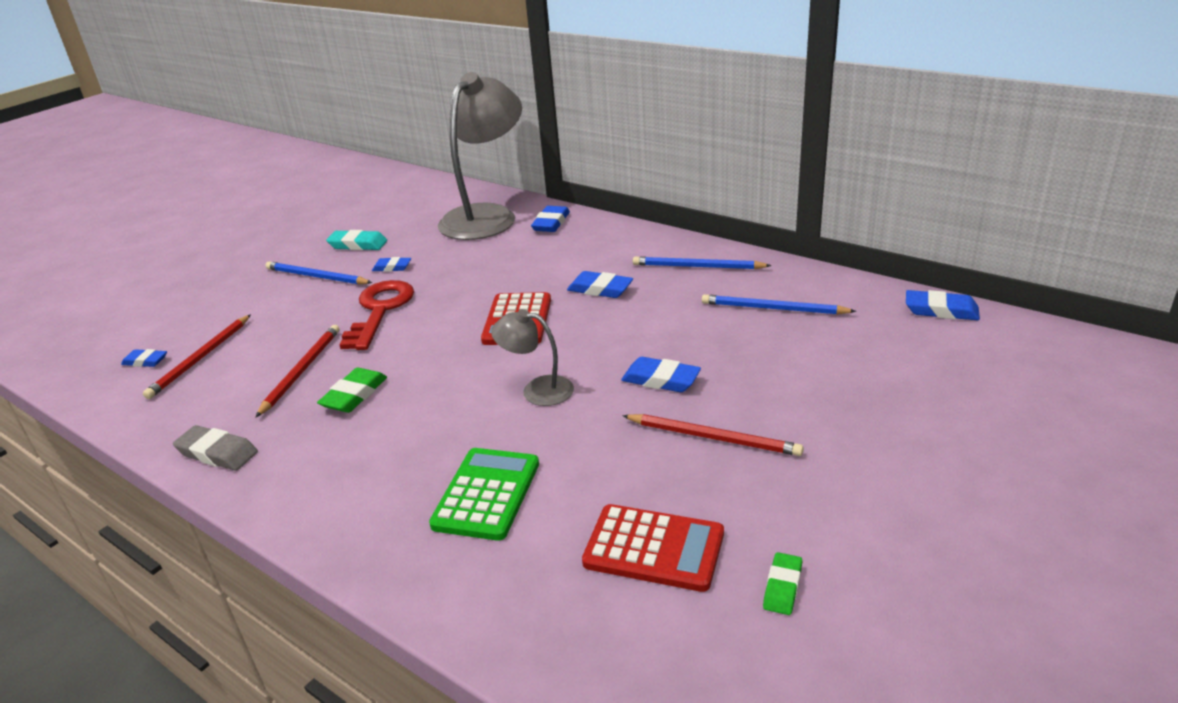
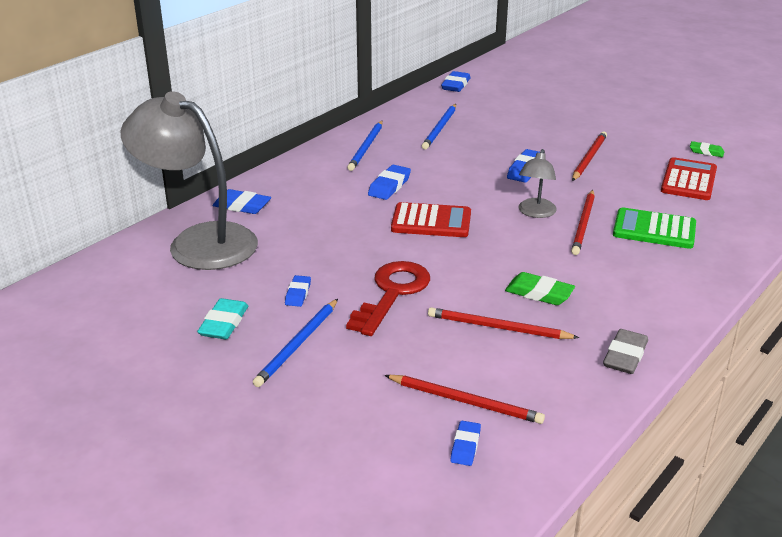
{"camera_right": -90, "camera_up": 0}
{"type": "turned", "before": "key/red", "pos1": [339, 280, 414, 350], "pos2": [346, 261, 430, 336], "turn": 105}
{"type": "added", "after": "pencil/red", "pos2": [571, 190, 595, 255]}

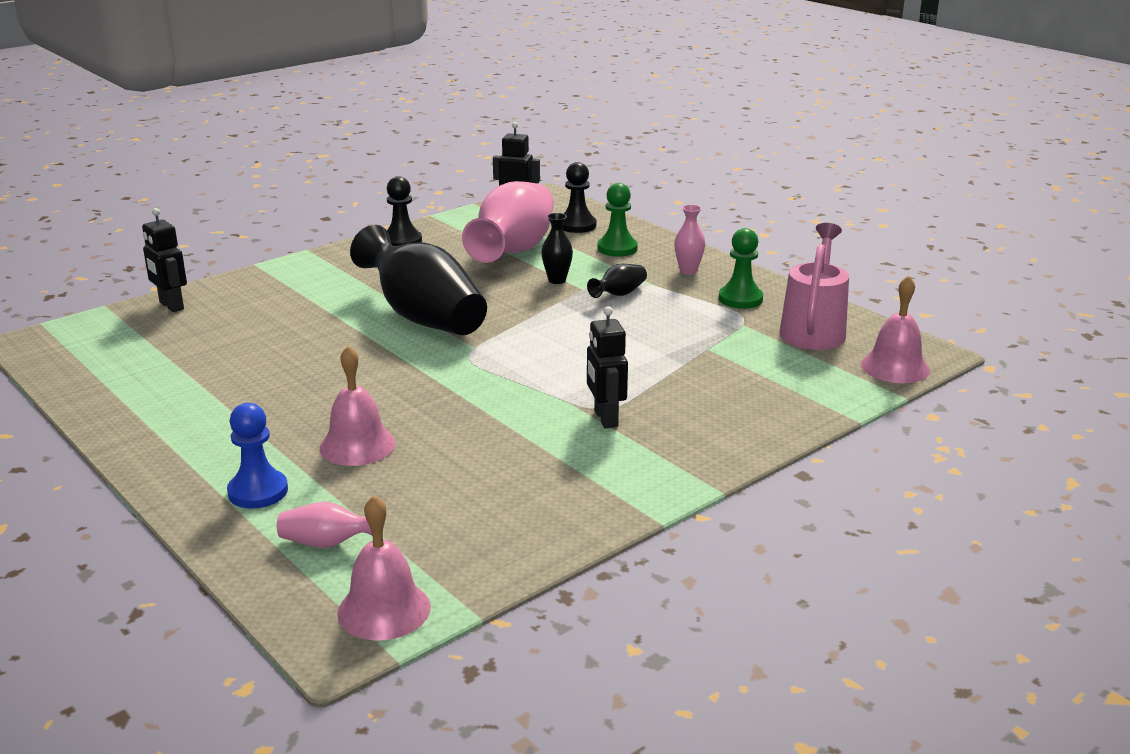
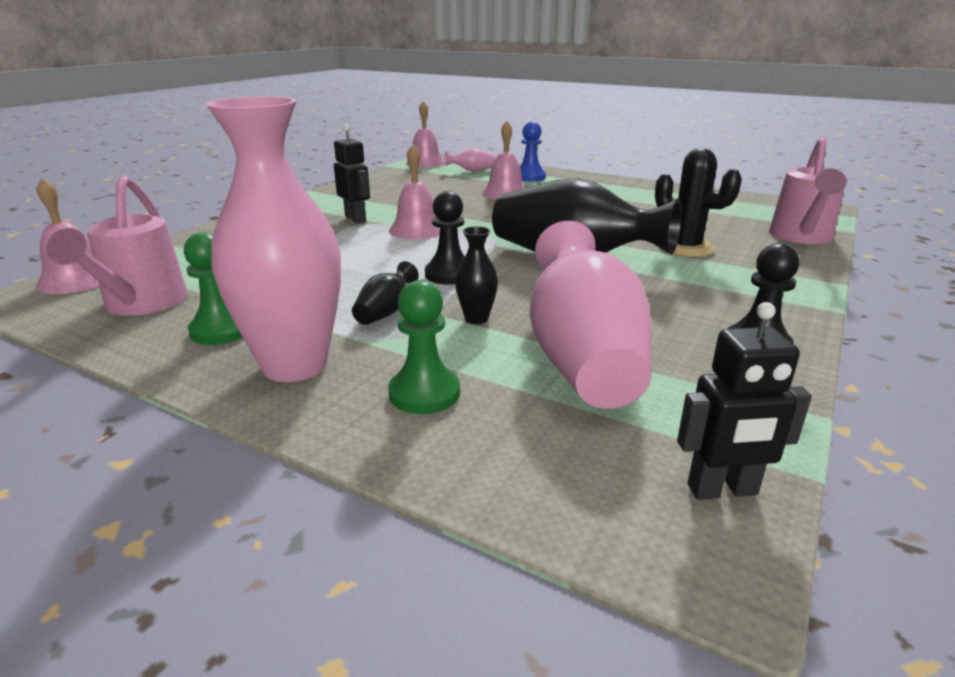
{"camera_right": 160, "camera_up": 0}
{"type": "moved", "before": "pawn/black", "pos1": [563, 162, 596, 233], "pos2": [425, 191, 465, 285]}
{"type": "resized", "before": "vase/pink", "pos1": [674, 205, 705, 275], "pos2": [206, 96, 341, 382], "scale": 2.36}
{"type": "replaced", "before": "robot/black", "after": "watering can/pink", "pos1": [142, 208, 187, 312], "pos2": [769, 136, 846, 244]}
{"type": "added", "after": "bell/pink", "pos2": [389, 145, 440, 239]}
{"type": "added", "after": "cactus/black", "pos2": [655, 148, 742, 257]}

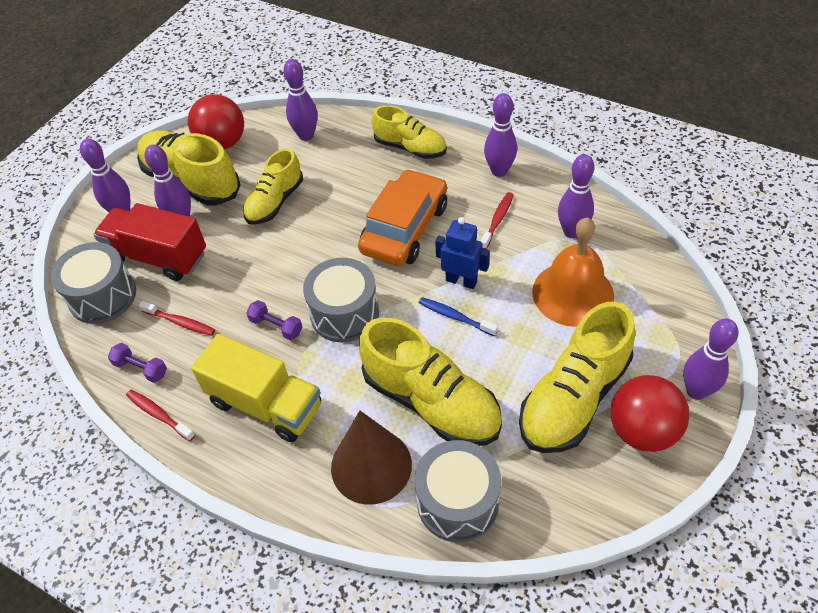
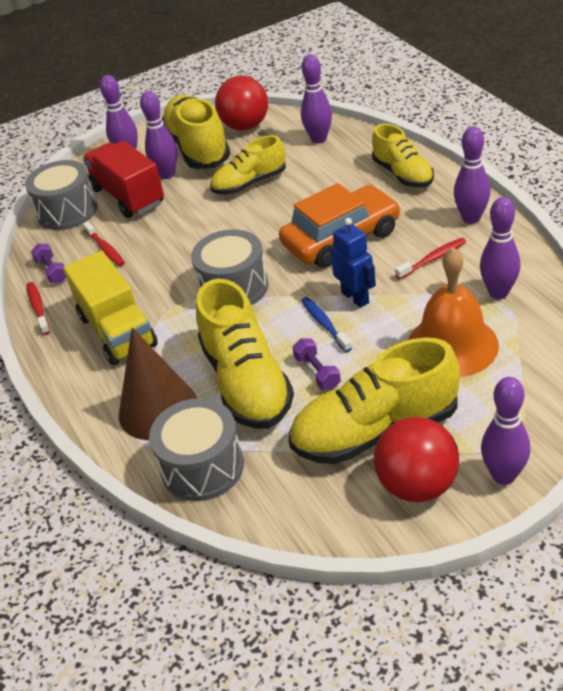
{"camera_right": 35, "camera_up": -10}
{"type": "moved", "before": "dumbbell/purple", "pos1": [246, 300, 302, 340], "pos2": [293, 338, 341, 390]}

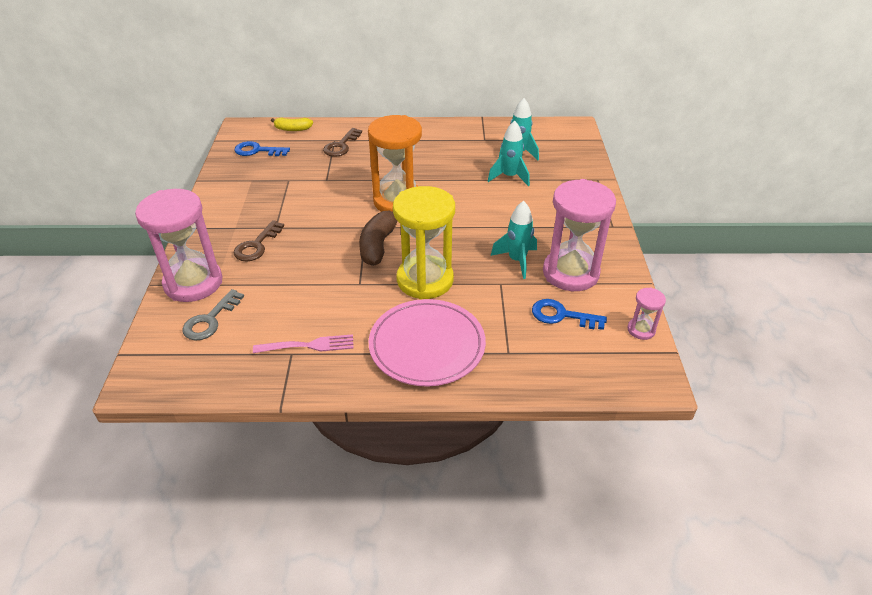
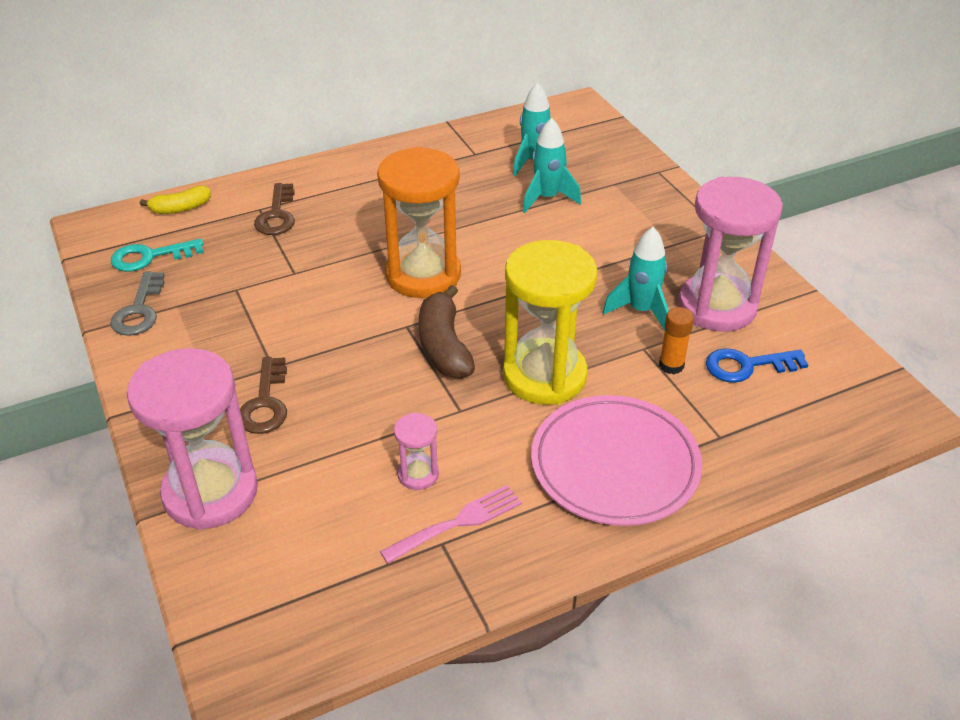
{"camera_right": -25, "camera_up": 0}
{"type": "recoloured", "before": "key/blue", "after": "key/turquoise", "pos1": [234, 141, 290, 156], "pos2": [111, 239, 203, 272]}
{"type": "moved", "before": "hourglass/pink", "pos1": [627, 288, 666, 340], "pos2": [394, 413, 439, 490]}
{"type": "moved", "before": "key/grey", "pos1": [182, 289, 244, 341], "pos2": [110, 271, 165, 336]}
{"type": "added", "after": "glue stick/orange", "pos2": [659, 307, 694, 374]}

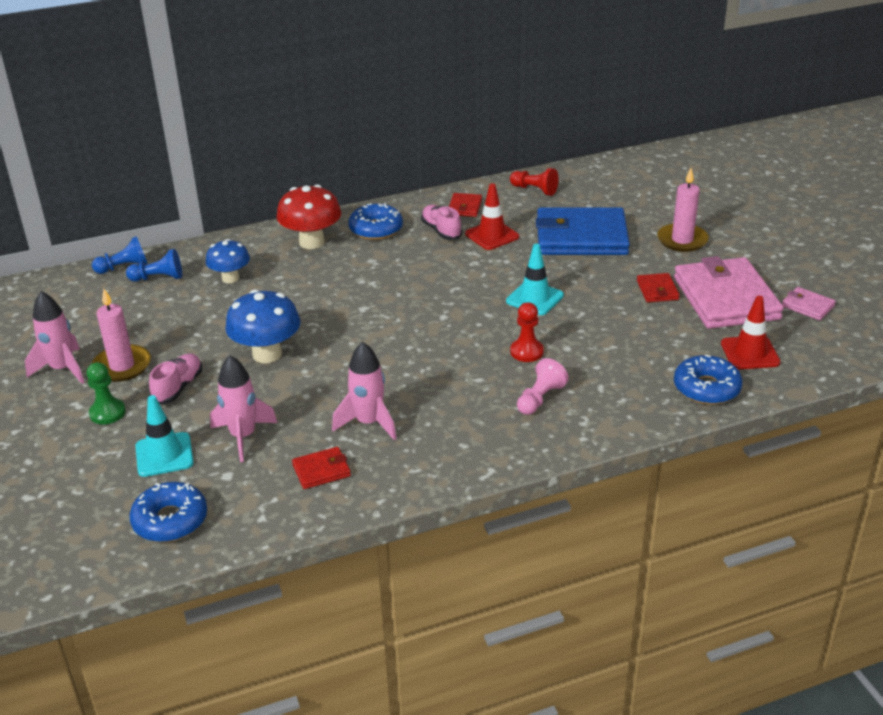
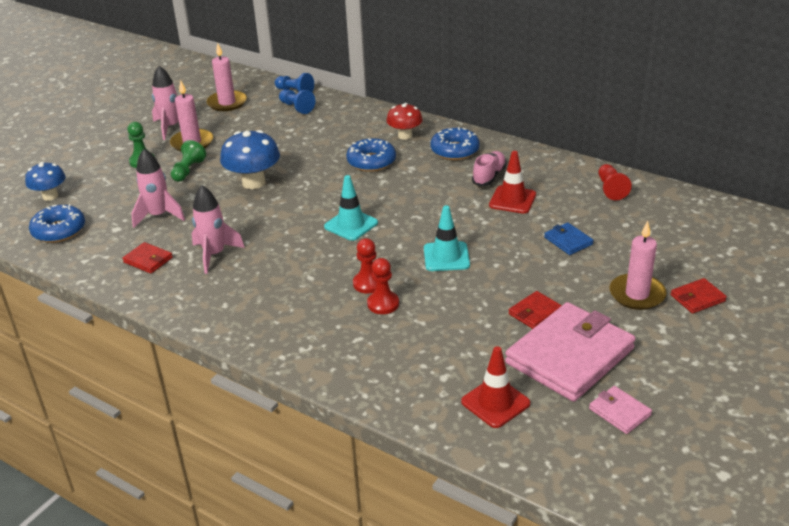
{"camera_right": 55, "camera_up": 0}
{"type": "resized", "before": "mushroom/red", "pos1": [276, 185, 341, 249], "pos2": [386, 103, 423, 140], "scale": 0.65}
{"type": "moved", "before": "wallet/red", "pos1": [449, 193, 482, 217], "pos2": [671, 278, 727, 314]}
{"type": "resized", "before": "wallet/blue", "pos1": [536, 207, 630, 255], "pos2": [544, 222, 594, 255], "scale": 0.43}
{"type": "moved", "before": "mushroom/blue", "pos1": [206, 239, 250, 283], "pos2": [25, 162, 66, 201]}
{"type": "turned", "before": "wallet/pink", "pos1": [782, 287, 836, 320], "pos2": [589, 386, 652, 434], "turn": -45}
{"type": "replaced", "before": "shoe/pink", "after": "pawn/green", "pos1": [149, 353, 202, 404], "pos2": [171, 140, 206, 182]}
{"type": "moved", "before": "donut/blue", "pos1": [674, 354, 743, 405], "pos2": [346, 138, 396, 172]}
{"type": "removed", "before": "pawn/pink", "pos1": [517, 358, 569, 415]}
{"type": "moved", "before": "traffic cone/turquoise", "pos1": [135, 395, 194, 477], "pos2": [324, 175, 378, 241]}
{"type": "added", "after": "candle/pink", "pos2": [206, 43, 247, 111]}
{"type": "added", "after": "pawn/red", "pos2": [367, 258, 399, 314]}

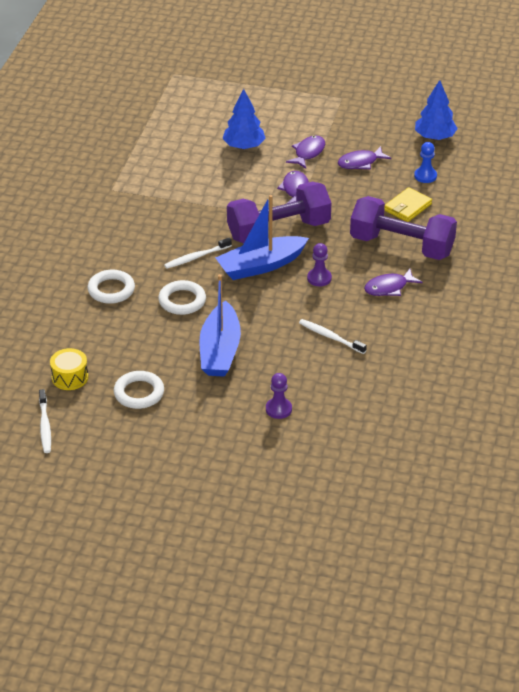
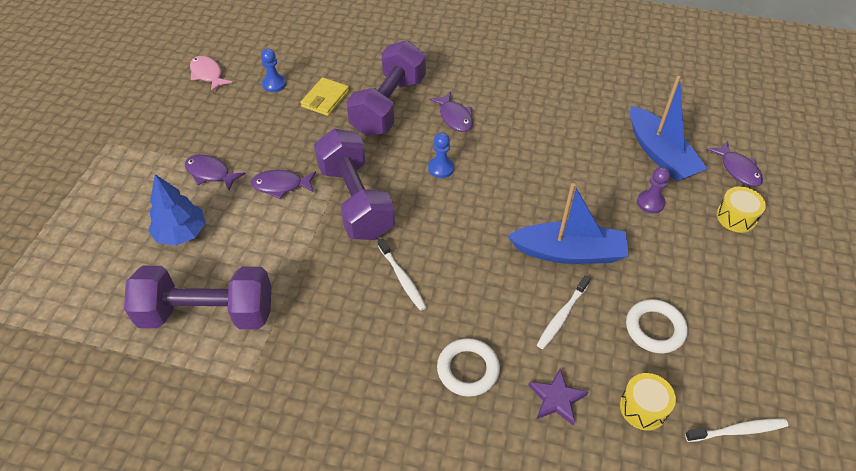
{"camera_right": -90, "camera_up": 10}
{"type": "replaced", "before": "tree/blue", "after": "fish/pink", "pos1": [415, 80, 458, 140], "pos2": [190, 56, 232, 92]}
{"type": "moved", "before": "fish/purple", "pos1": [338, 146, 391, 169], "pos2": [707, 141, 763, 187]}
{"type": "turned", "before": "wallet/yellow", "pos1": [384, 187, 432, 222], "pos2": [301, 77, 349, 116], "turn": 75}
{"type": "moved", "before": "boat/blue", "pos1": [215, 195, 309, 280], "pos2": [630, 76, 708, 182]}
{"type": "recoloured", "before": "pawn/purple", "after": "pawn/blue", "pos1": [307, 243, 332, 287], "pos2": [428, 133, 454, 178]}
{"type": "removed", "before": "ring/white", "pos1": [158, 280, 206, 315]}
{"type": "moved", "before": "toothbrush/white", "pos1": [299, 319, 367, 354], "pos2": [537, 276, 590, 349]}
{"type": "added", "after": "drum/yellow", "pos2": [716, 186, 766, 233]}
{"type": "added", "after": "dumbbell/purple", "pos2": [124, 266, 271, 329]}
{"type": "added", "after": "star/purple", "pos2": [528, 369, 588, 426]}

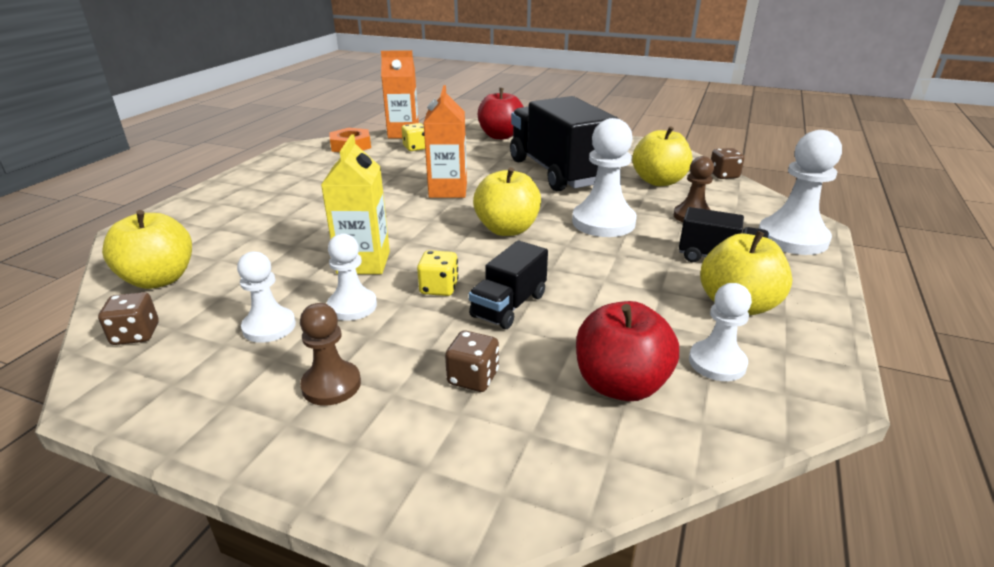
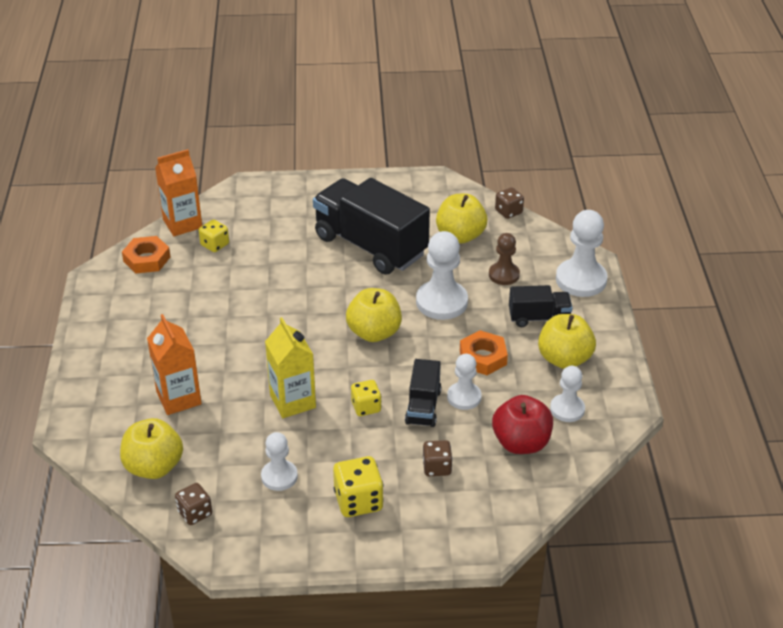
{"camera_right": -25, "camera_up": 10}
{"type": "moved", "before": "carton/orange", "pos1": [424, 85, 467, 198], "pos2": [147, 314, 202, 415]}
{"type": "removed", "before": "apple/red", "pos1": [478, 88, 524, 139]}
{"type": "moved", "before": "pawn/white", "pos1": [327, 234, 377, 321], "pos2": [447, 354, 482, 410]}
{"type": "replaced", "before": "pawn/brown", "after": "dice/yellow", "pos1": [300, 303, 361, 406], "pos2": [333, 456, 384, 517]}
{"type": "added", "after": "nut/orange", "pos2": [460, 330, 508, 375]}

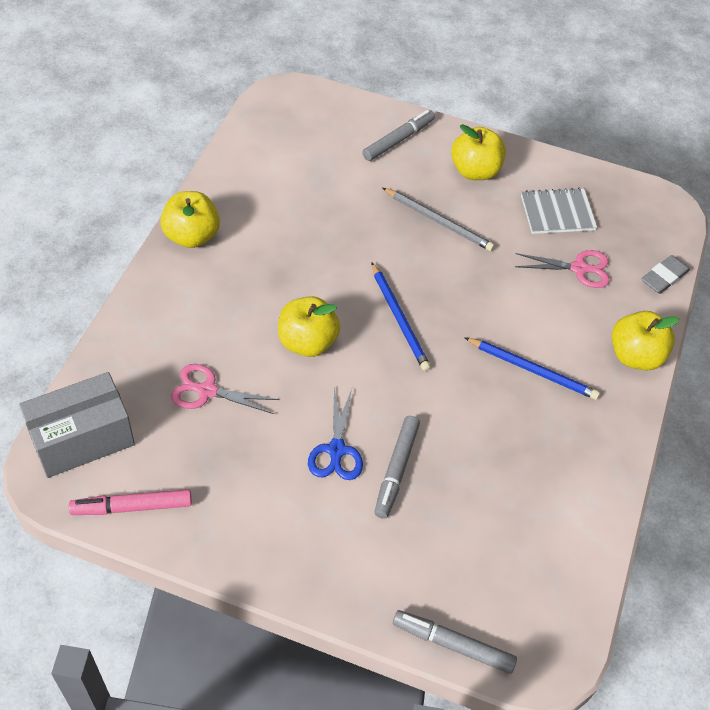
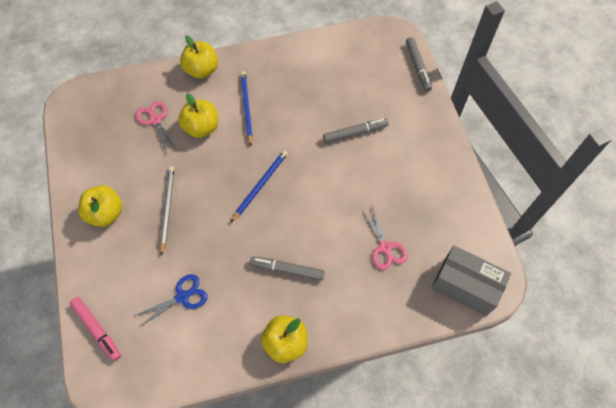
{"camera_right": -120, "camera_up": 10}
{"type": "moved", "before": "marker/grey", "pos1": [363, 110, 435, 161], "pos2": [250, 256, 325, 281]}
{"type": "removed", "before": "notebook/grey", "pos1": [521, 188, 597, 234]}
{"type": "removed", "before": "eraser/grey", "pos1": [641, 255, 690, 294]}
{"type": "moved", "before": "apple/yellow", "pos1": [278, 296, 340, 357], "pos2": [179, 93, 218, 138]}
{"type": "moved", "before": "scissors/blue", "pos1": [308, 388, 363, 480], "pos2": [134, 274, 207, 327]}
{"type": "moved", "before": "marker/pink", "pos1": [69, 489, 192, 515], "pos2": [70, 297, 121, 361]}

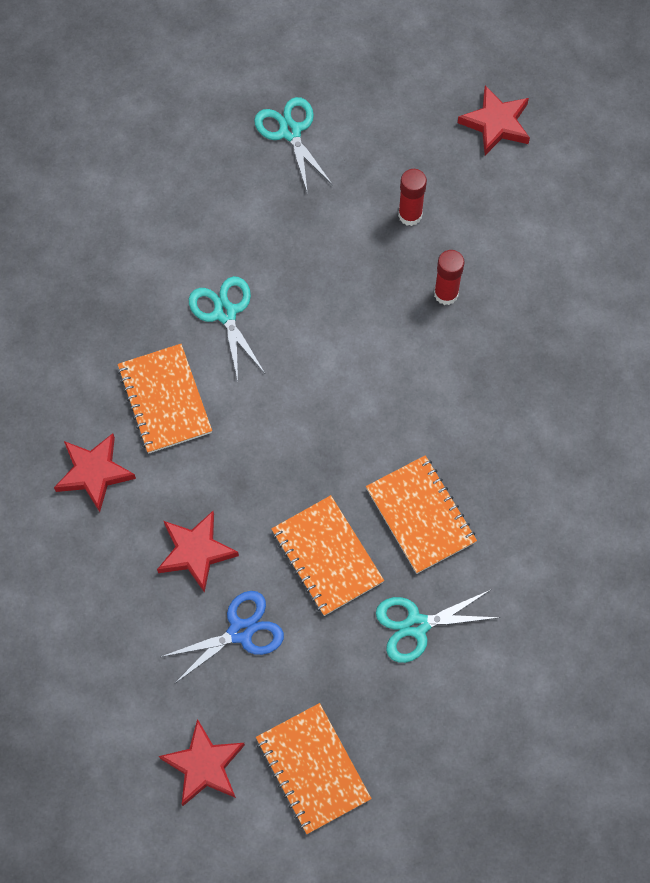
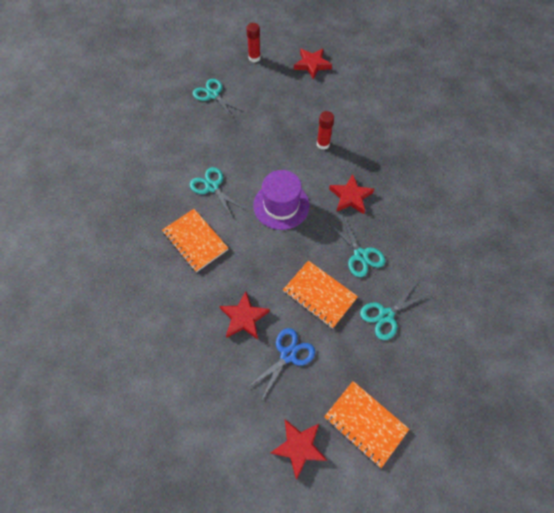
{"camera_right": -20, "camera_up": -5}
{"type": "moved", "before": "glue stick/red", "pos1": [398, 169, 427, 226], "pos2": [246, 23, 261, 62]}
{"type": "moved", "before": "star/red", "pos1": [54, 433, 136, 512], "pos2": [329, 174, 374, 214]}
{"type": "replaced", "before": "notebook/orange", "after": "scissors/turquoise", "pos1": [366, 455, 477, 574], "pos2": [330, 216, 385, 277]}
{"type": "added", "after": "hat/purple", "pos2": [253, 170, 310, 230]}

